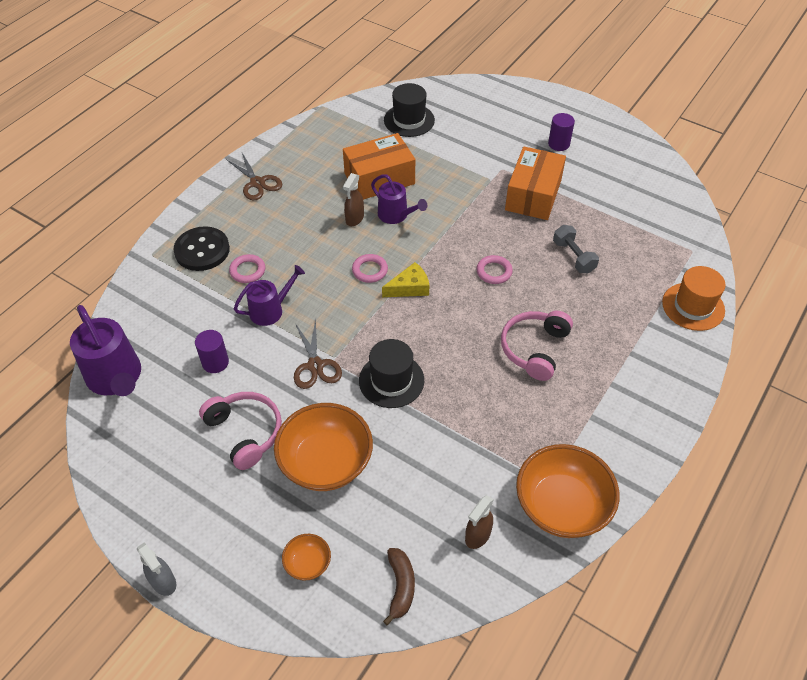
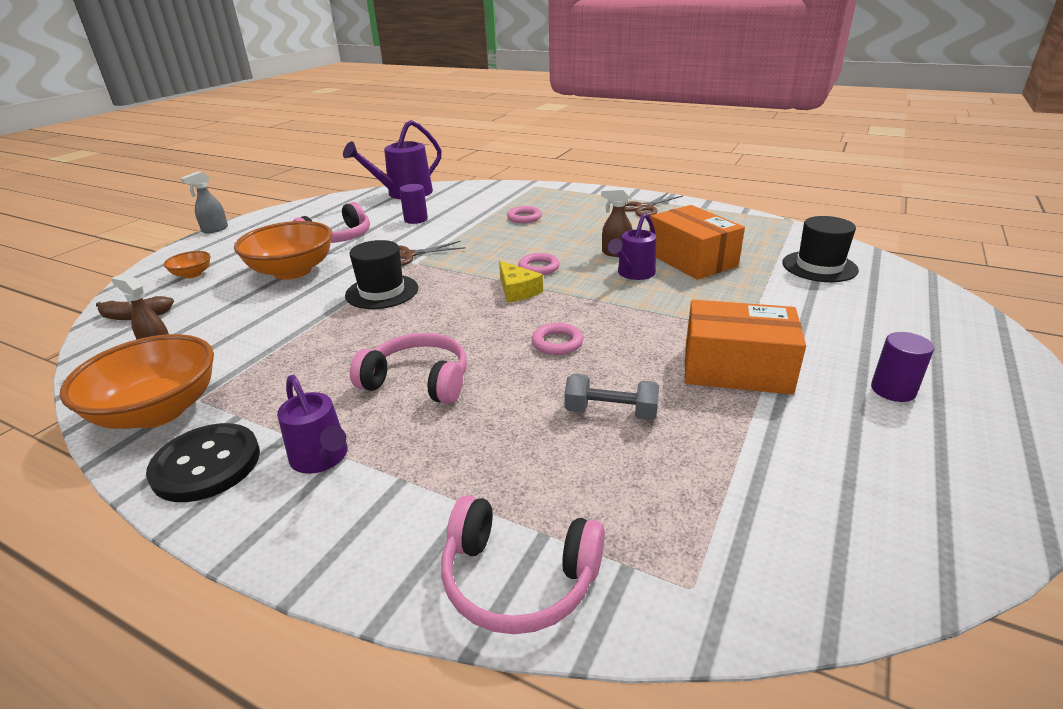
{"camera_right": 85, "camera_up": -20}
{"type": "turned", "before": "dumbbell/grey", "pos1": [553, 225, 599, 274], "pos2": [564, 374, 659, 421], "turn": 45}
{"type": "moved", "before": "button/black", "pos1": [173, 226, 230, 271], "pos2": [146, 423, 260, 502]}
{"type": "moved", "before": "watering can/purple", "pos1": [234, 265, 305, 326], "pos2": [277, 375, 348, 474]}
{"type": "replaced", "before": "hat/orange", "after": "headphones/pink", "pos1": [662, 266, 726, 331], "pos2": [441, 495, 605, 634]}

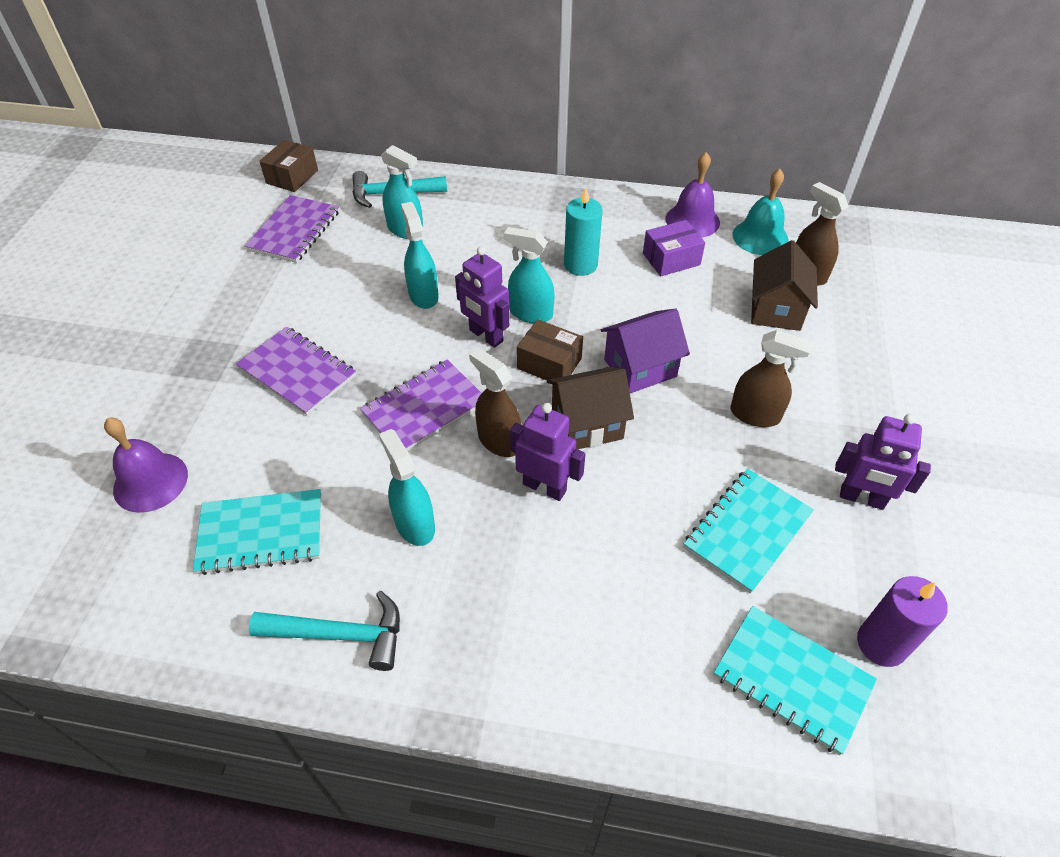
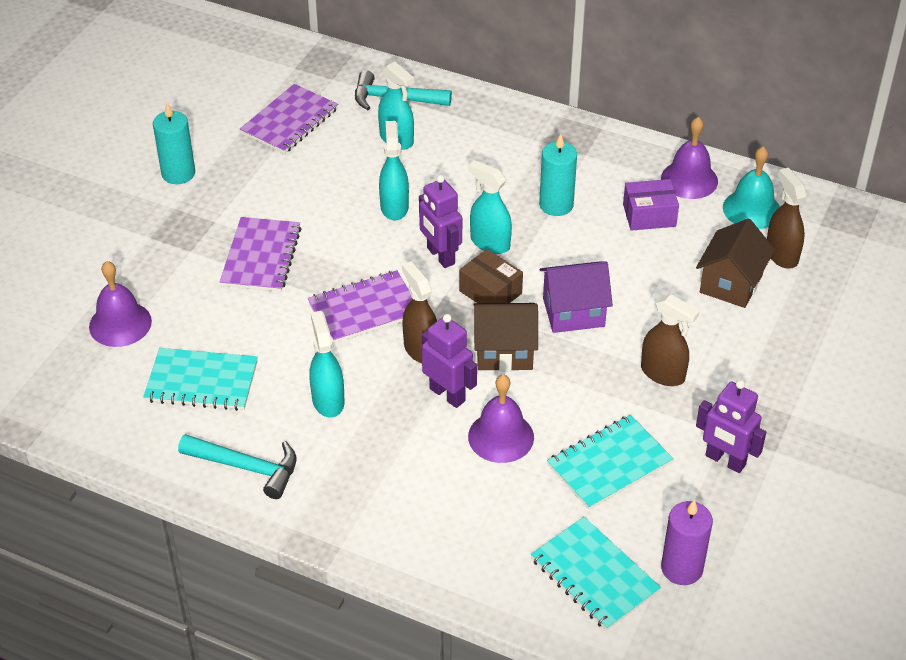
{"camera_right": 15, "camera_up": -5}
{"type": "removed", "before": "box/brown", "pos1": [259, 140, 318, 192]}
{"type": "turned", "before": "notebook/purple", "pos1": [236, 327, 356, 416], "pos2": [220, 217, 301, 292], "turn": 45}
{"type": "added", "after": "candle/turquoise", "pos2": [153, 103, 195, 184]}
{"type": "added", "after": "bell/purple", "pos2": [468, 375, 534, 463]}

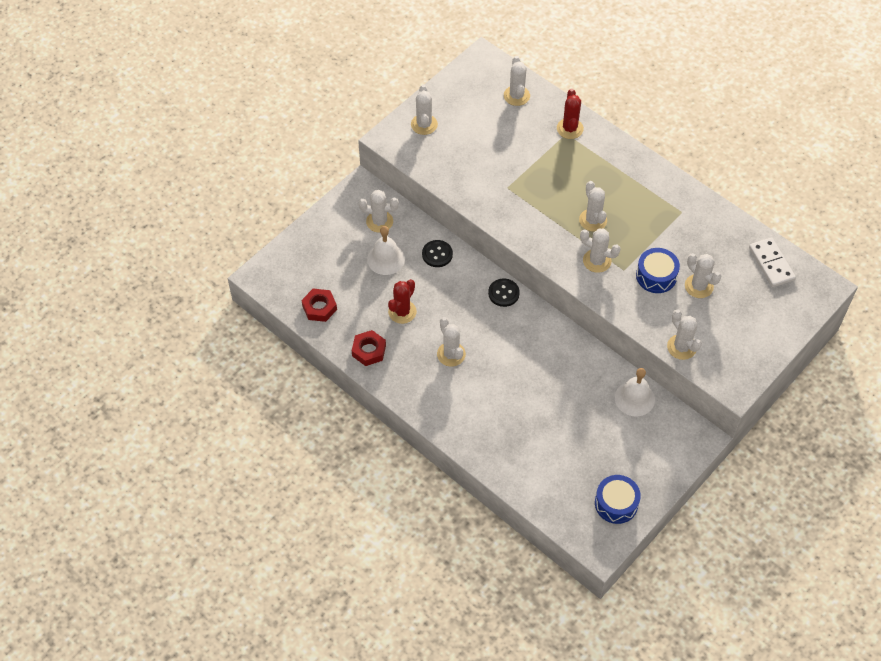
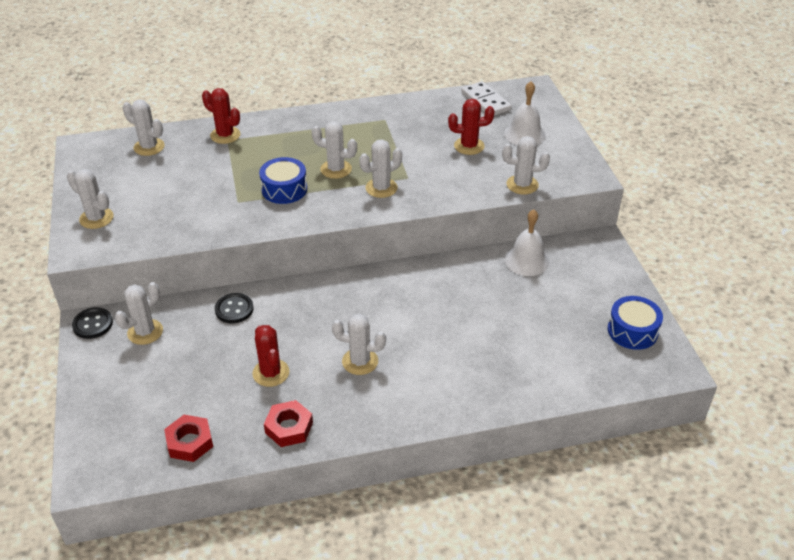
{"camera_right": -55, "camera_up": -15}
{"type": "moved", "before": "bell/white", "pos1": [367, 226, 405, 275], "pos2": [504, 81, 546, 145]}
{"type": "turned", "before": "domino/white", "pos1": [749, 237, 796, 287], "pos2": [462, 81, 511, 116], "turn": 45}
{"type": "moved", "before": "drum/blue", "pos1": [636, 248, 680, 293], "pos2": [259, 157, 307, 204]}
{"type": "recoloured", "before": "cactus/white", "after": "cactus/red", "pos1": [685, 253, 721, 298], "pos2": [448, 99, 494, 155]}
{"type": "moved", "before": "button/black", "pos1": [488, 278, 520, 307], "pos2": [72, 307, 113, 339]}

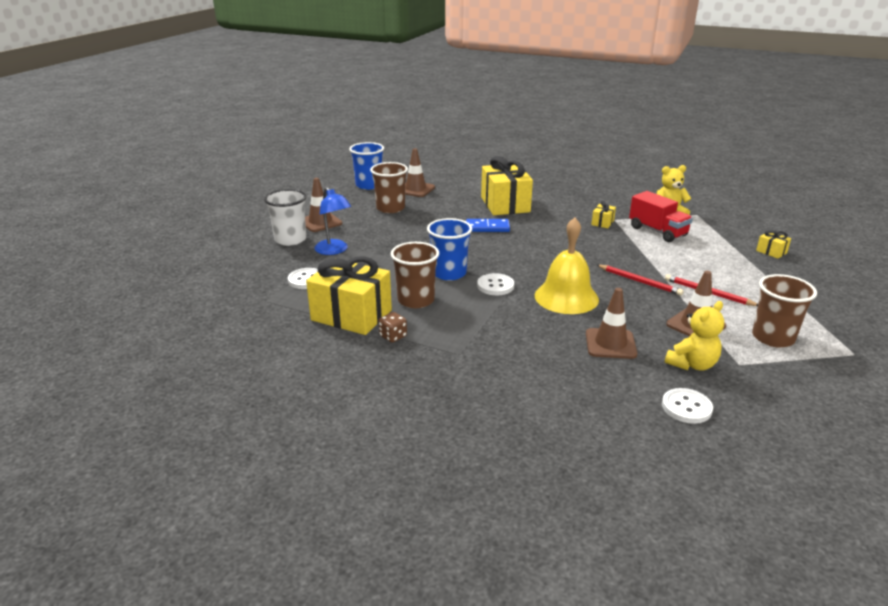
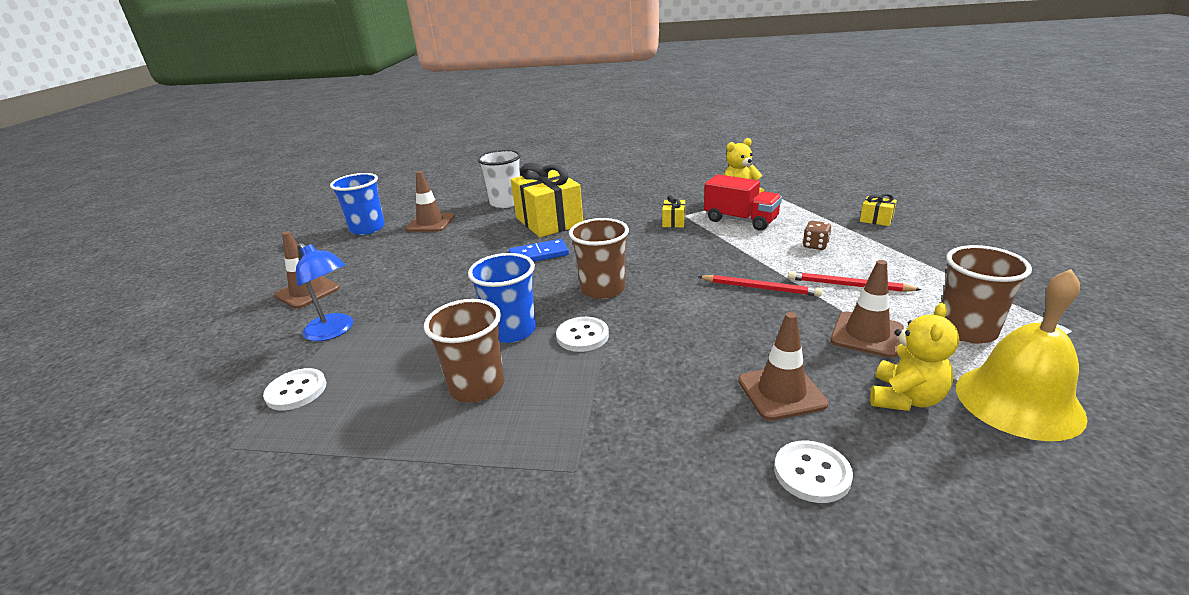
{"camera_right": -15, "camera_up": 0}
{"type": "moved", "before": "cup/brown", "pos1": [370, 162, 408, 213], "pos2": [569, 218, 629, 299]}
{"type": "moved", "before": "cup/white", "pos1": [264, 189, 306, 246], "pos2": [477, 150, 521, 208]}
{"type": "moved", "before": "bell/yellow", "pos1": [535, 217, 599, 314], "pos2": [956, 269, 1088, 441]}
{"type": "removed", "before": "gift/yellow", "pos1": [306, 256, 392, 335]}
{"type": "moved", "before": "dice/brown", "pos1": [379, 312, 407, 343], "pos2": [803, 221, 832, 250]}
{"type": "moved", "before": "button/white", "pos1": [662, 388, 713, 424], "pos2": [774, 440, 853, 503]}

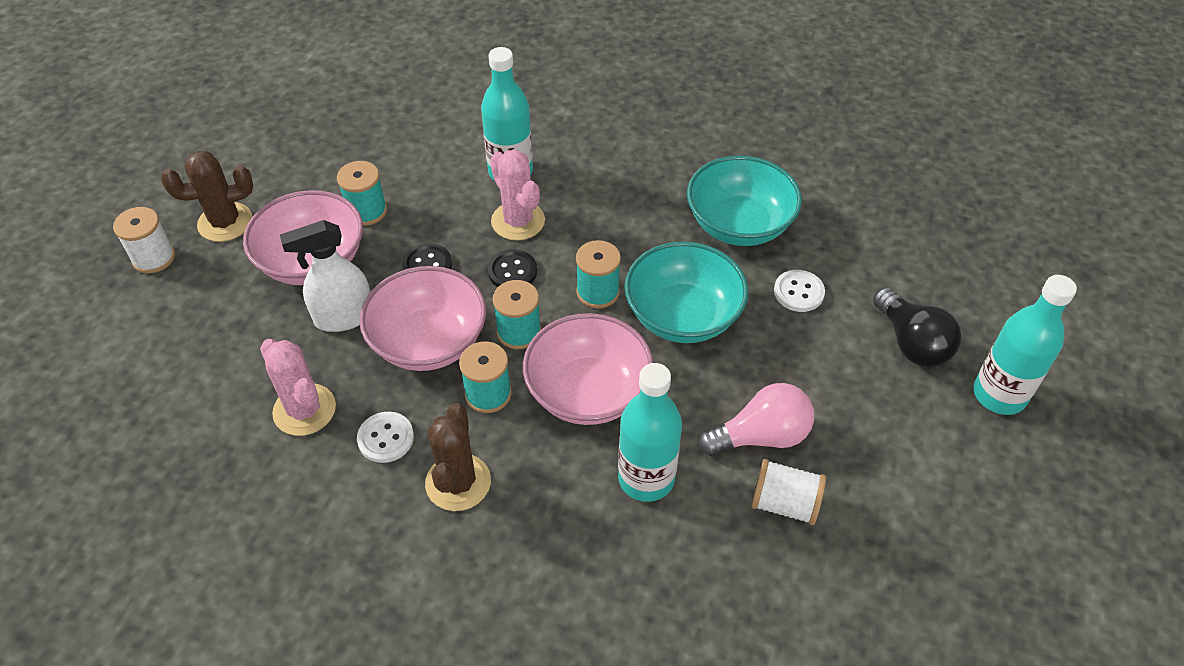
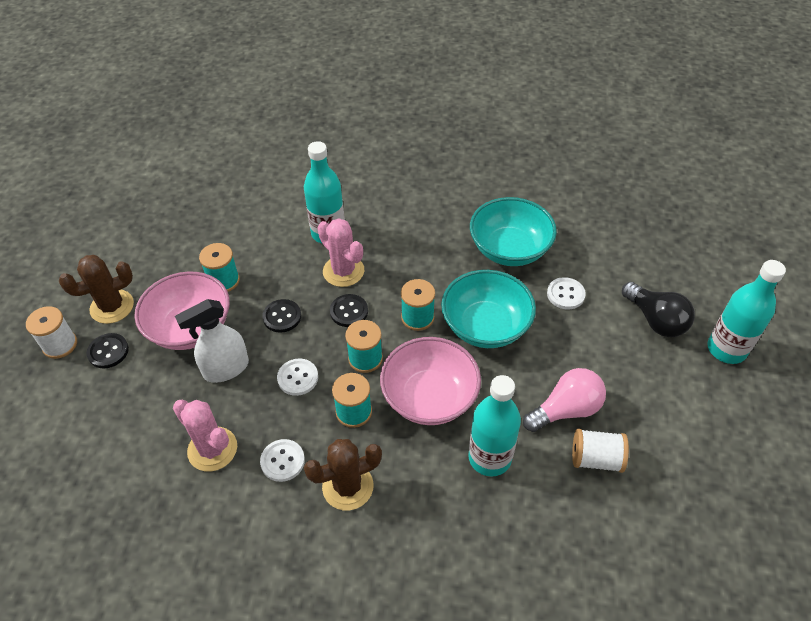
{"camera_right": -10, "camera_up": 0}
{"type": "replaced", "before": "bowl/pink", "after": "button/white", "pos1": [359, 266, 486, 371], "pos2": [277, 358, 318, 396]}
{"type": "turned", "before": "cactus/brown", "pos1": [425, 403, 491, 511], "pos2": [304, 439, 382, 510], "turn": 75}
{"type": "added", "after": "button/black", "pos2": [87, 333, 129, 368]}

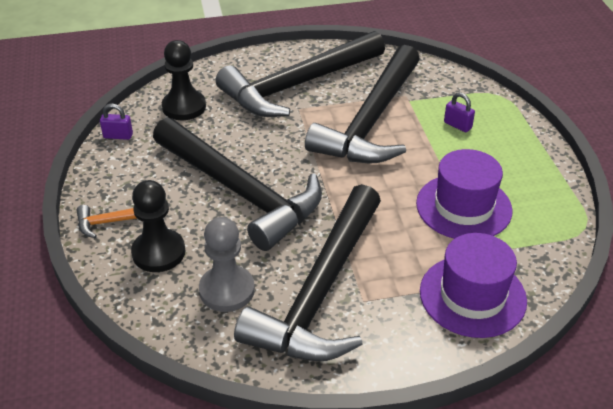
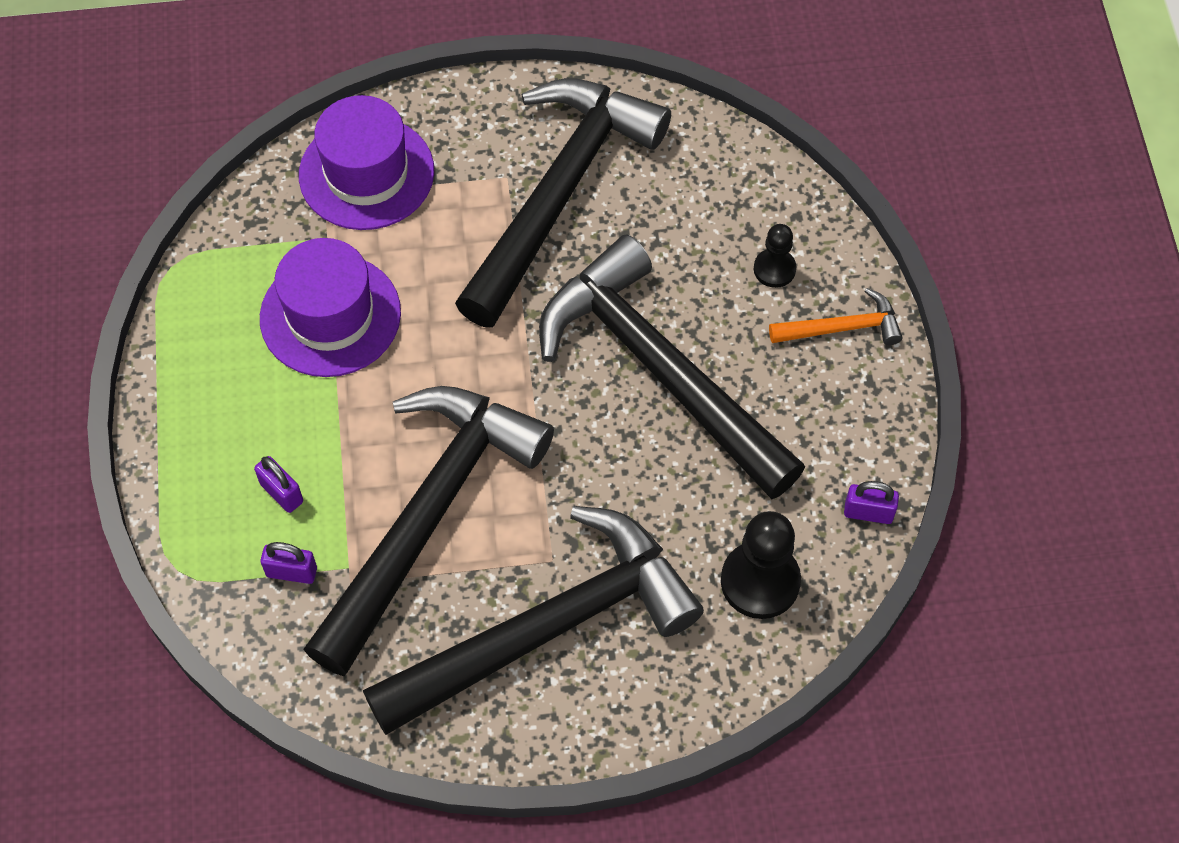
{"camera_right": -175, "camera_up": 20}
{"type": "resized", "before": "pawn/black", "pos1": [131, 180, 185, 272], "pos2": [754, 224, 796, 288], "scale": 0.58}
{"type": "removed", "before": "pawn/grey", "pos1": [199, 217, 255, 312]}
{"type": "added", "after": "padlock/purple", "pos2": [260, 542, 317, 584]}

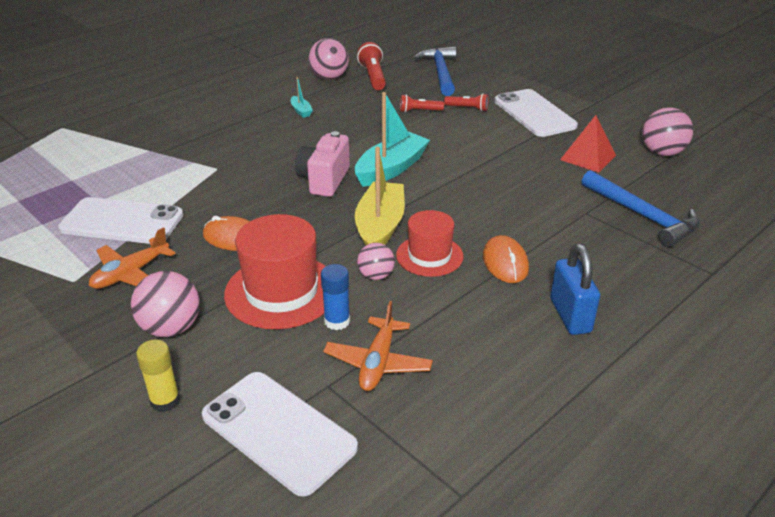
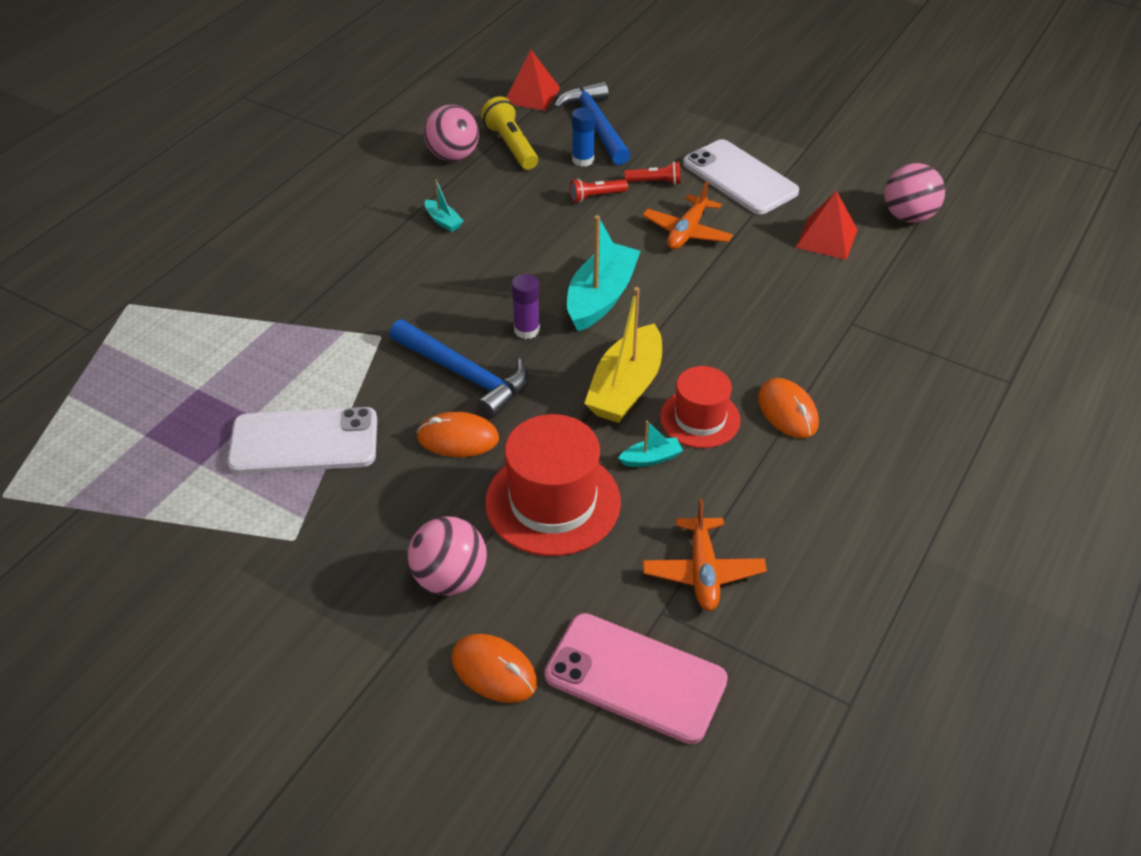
{"camera_right": -15, "camera_up": 10}
{"type": "recoloured", "before": "flashlight/red", "after": "flashlight/yellow", "pos1": [357, 42, 386, 90], "pos2": [481, 96, 538, 170]}
{"type": "replaced", "before": "camera/pink", "after": "glue stick/purple", "pos1": [295, 131, 350, 197], "pos2": [511, 274, 540, 339]}
{"type": "turned", "before": "boat/yellow", "pos1": [355, 147, 405, 246], "pos2": [584, 287, 662, 423], "turn": -150}
{"type": "moved", "before": "hammer/blue", "pos1": [582, 170, 700, 247], "pos2": [389, 319, 528, 419]}
{"type": "moved", "before": "plane/orange", "pos1": [89, 227, 176, 289], "pos2": [643, 181, 733, 250]}
{"type": "replaced", "before": "ball/pink", "after": "boat/turquoise", "pos1": [357, 243, 395, 280], "pos2": [618, 421, 683, 467]}
{"type": "removed", "before": "padlock/blue", "pos1": [550, 243, 600, 335]}
{"type": "moved", "before": "glue stick/blue", "pos1": [321, 264, 350, 330], "pos2": [572, 107, 595, 167]}
{"type": "replaced", "before": "glue stick/yellow", "after": "mouse/orange", "pos1": [136, 339, 180, 412], "pos2": [451, 634, 537, 703]}
{"type": "recoloured", "before": "phone/white", "after": "phone/pink", "pos1": [202, 372, 358, 497], "pos2": [545, 613, 728, 744]}
{"type": "added", "after": "pyramid/red", "pos2": [506, 50, 560, 111]}

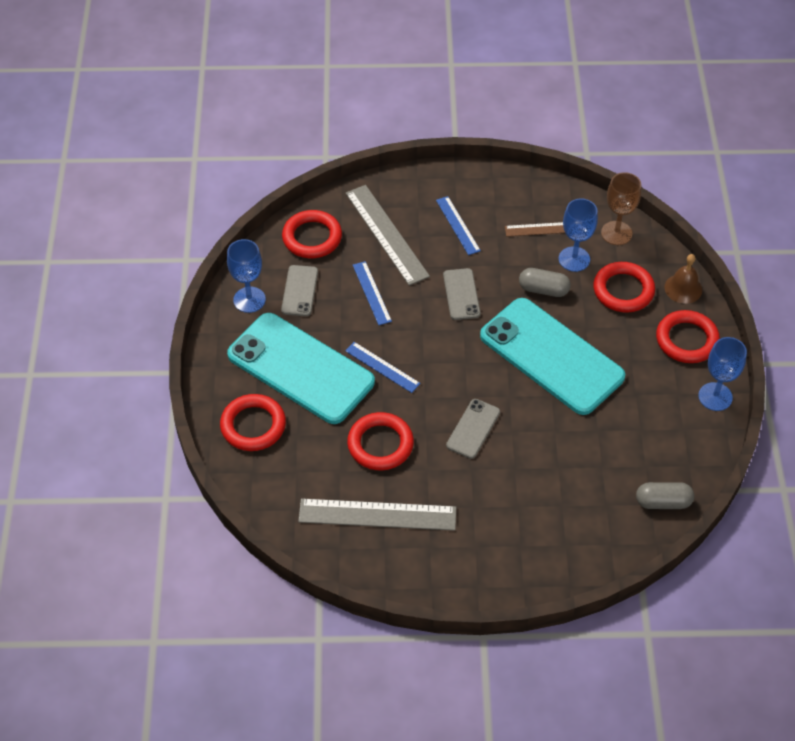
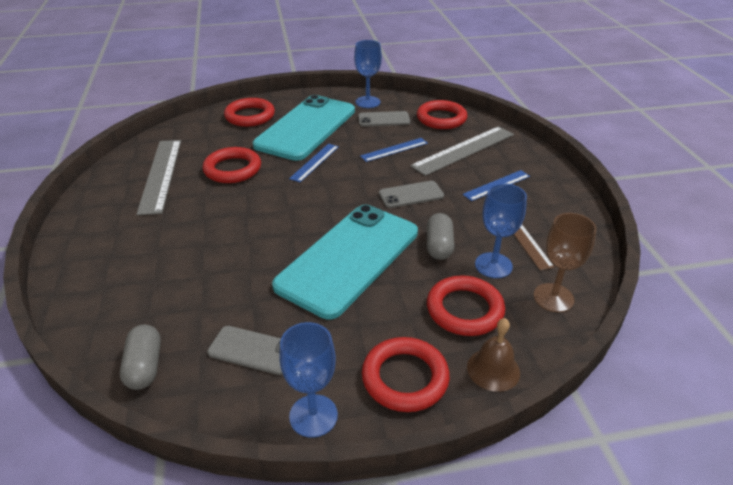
{"camera_right": 80, "camera_up": -15}
{"type": "moved", "before": "phone/grey", "pos1": [446, 399, 500, 459], "pos2": [207, 326, 283, 375]}

